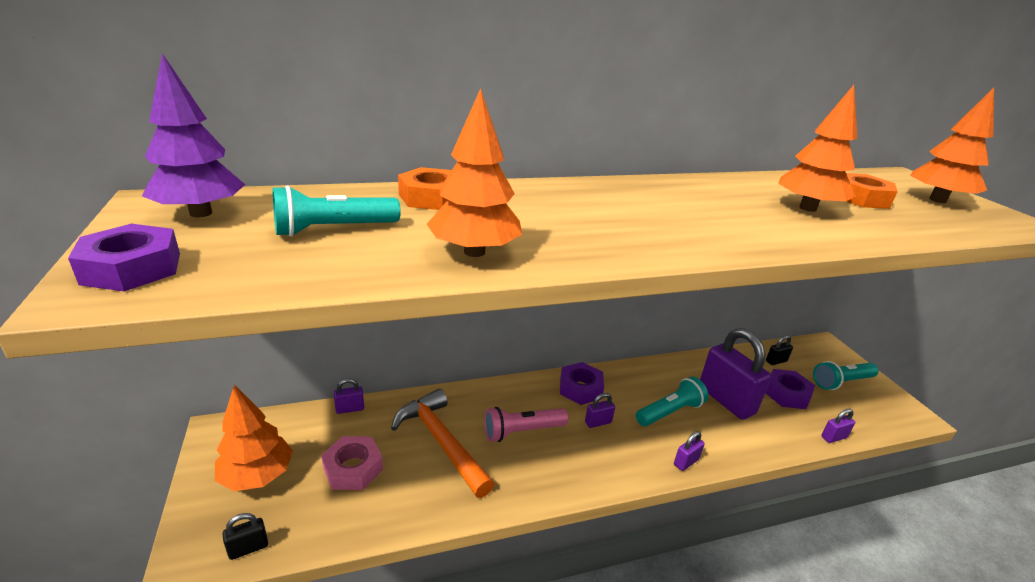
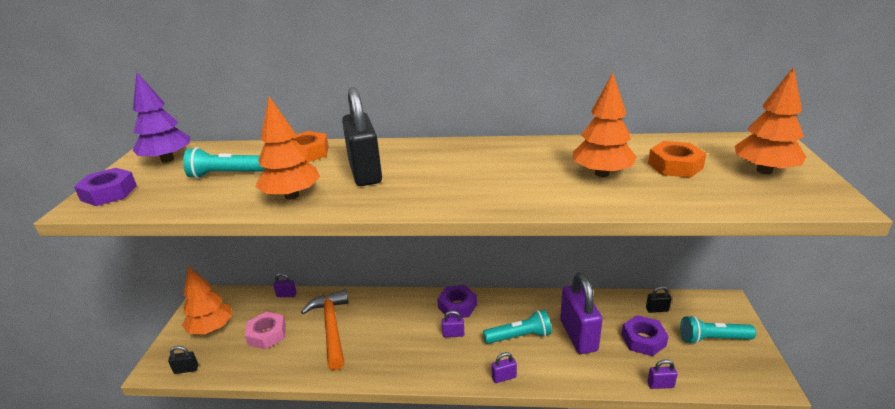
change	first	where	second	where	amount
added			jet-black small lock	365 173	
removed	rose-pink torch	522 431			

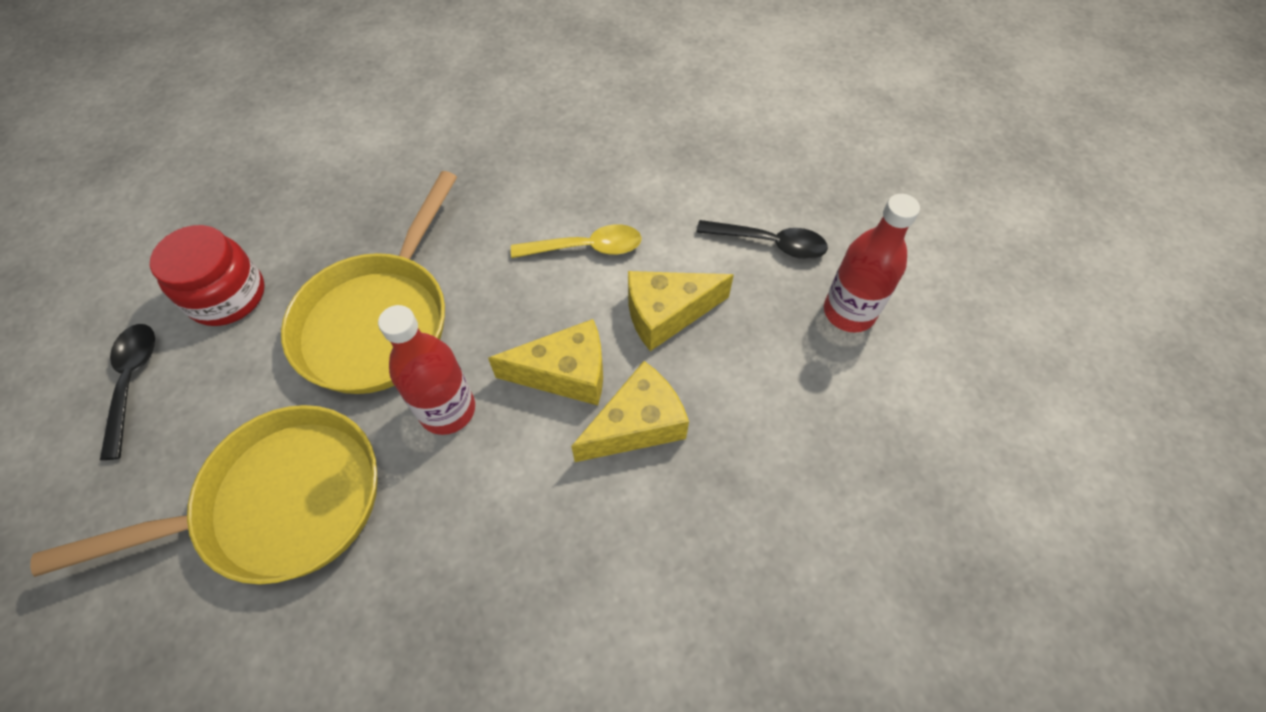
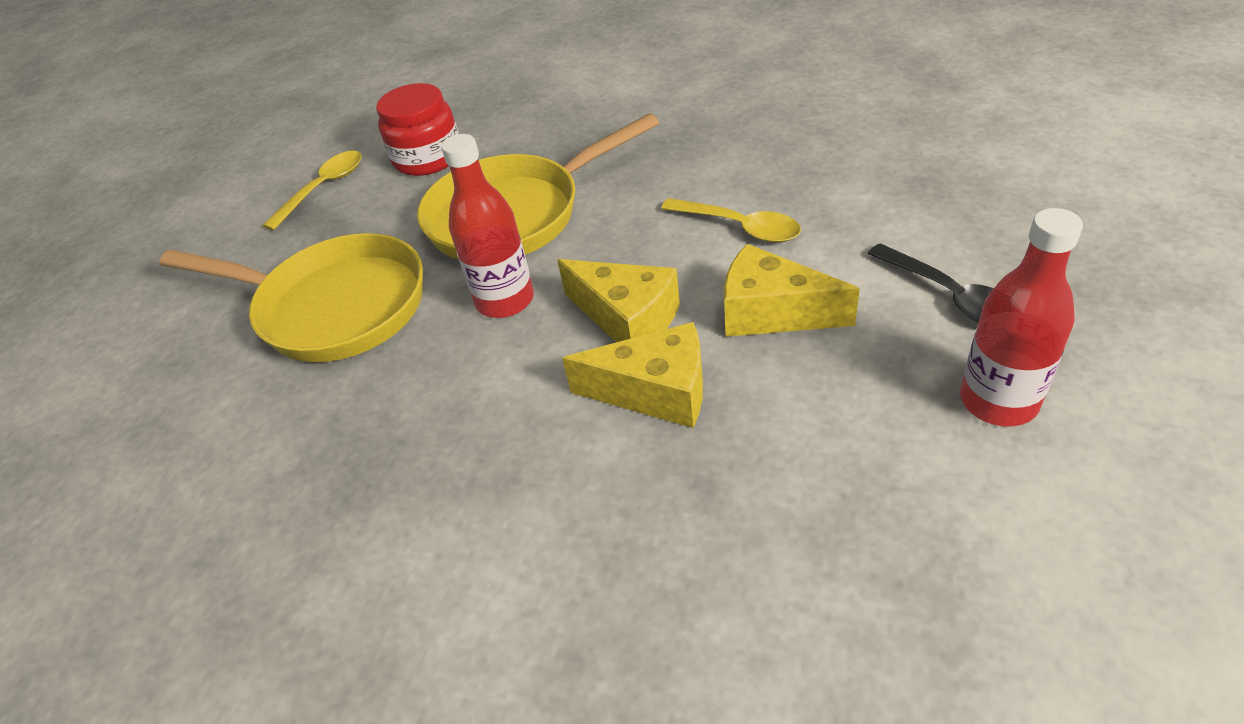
change	first	where	second	where	amount
recoloured	jet-black teaspoon	132 382	golden teaspoon	324 188	

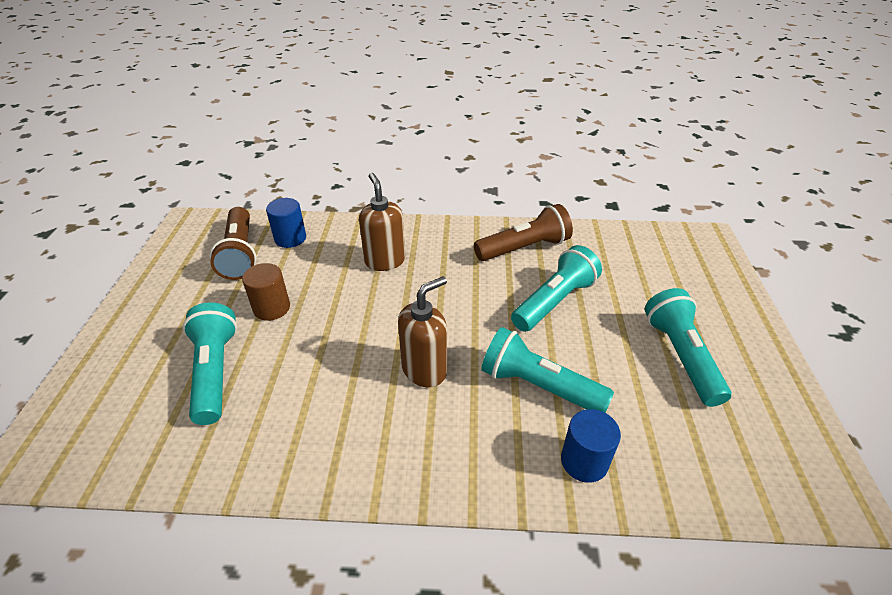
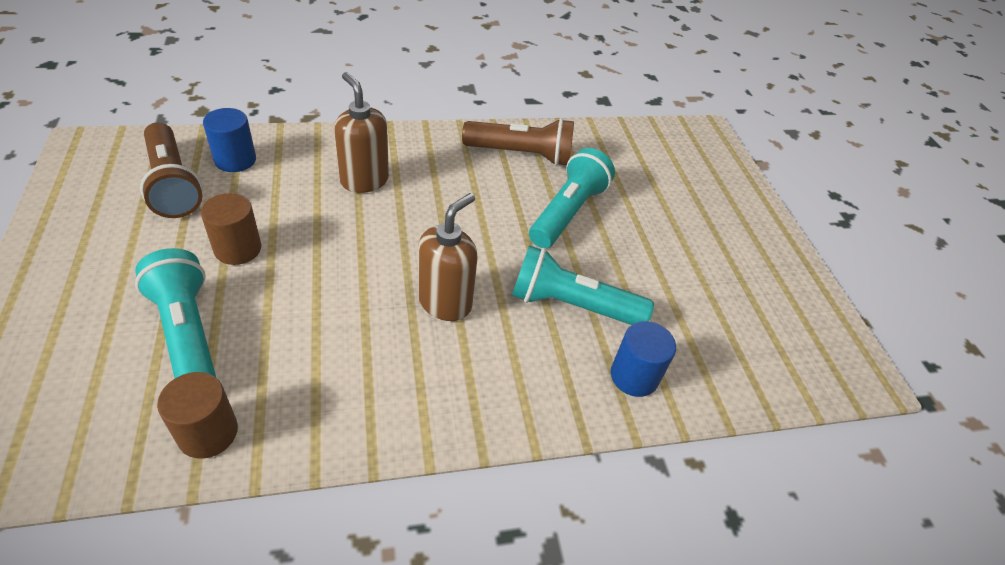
change	first	where	second	where	amount
added			russet cylinder	208 433	
turned	russet torch	524 248		521 154	45 degrees clockwise
removed	teal torch	680 356			

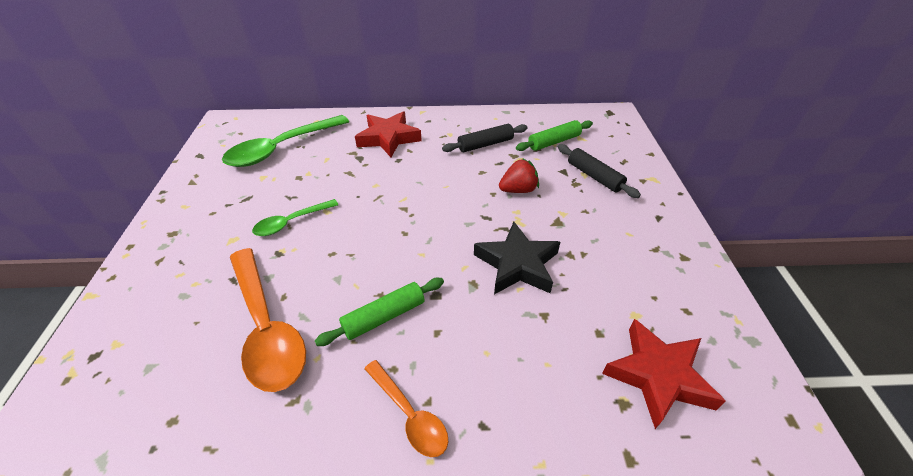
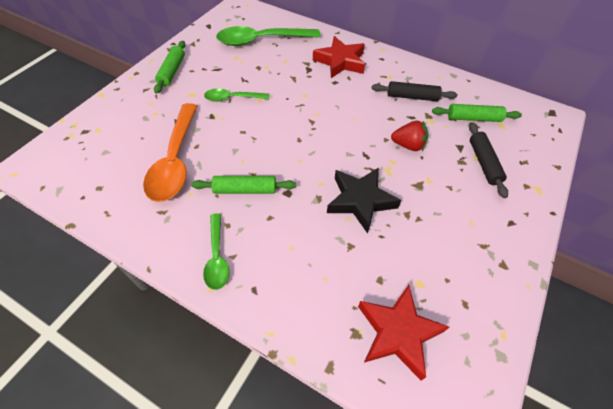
change	first	where	second	where	amount
added			leaf-green dough roller	172 71	
recoloured	bright orange teaspoon	409 414	leaf-green teaspoon	217 257	

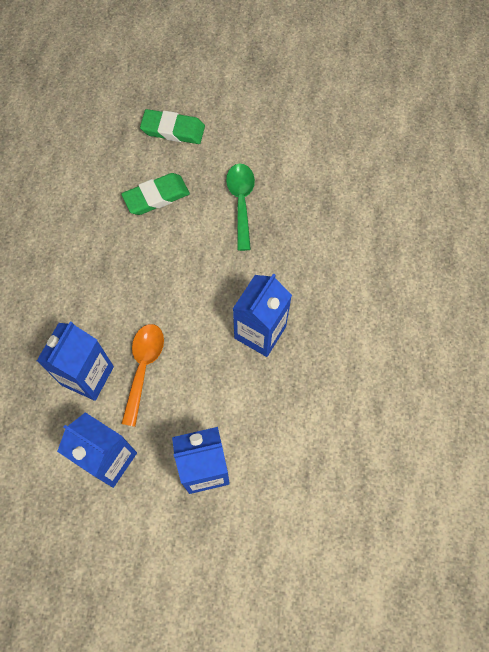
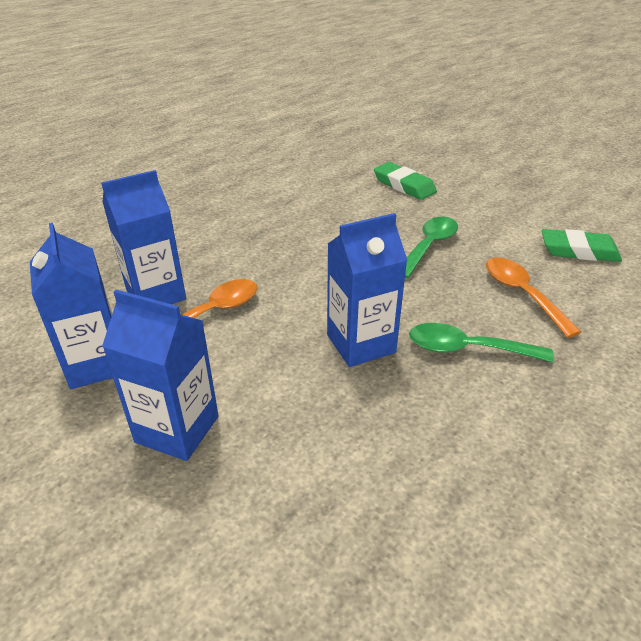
change	first	where	second	where	amount
added			leaf-green teaspoon	467 349	
added			bright orange teaspoon	521 294	
moved	leaf-green gum eraser	156 196		578 251	

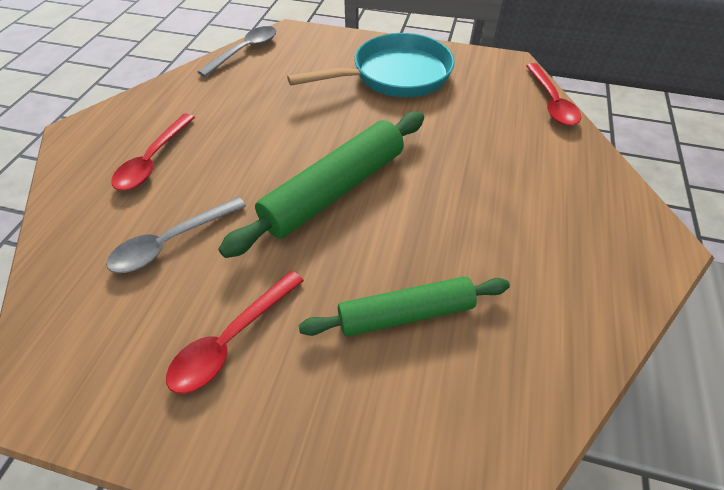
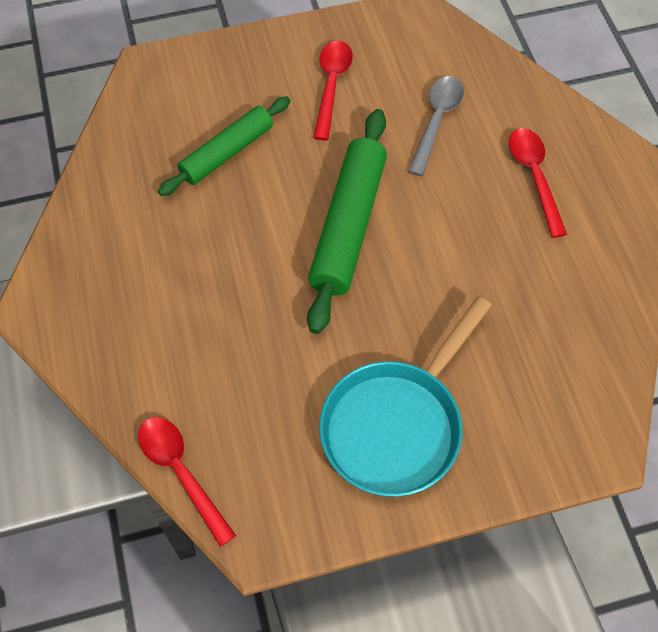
change	first	where	second	where	amount
removed	gray teaspoon	245 51			

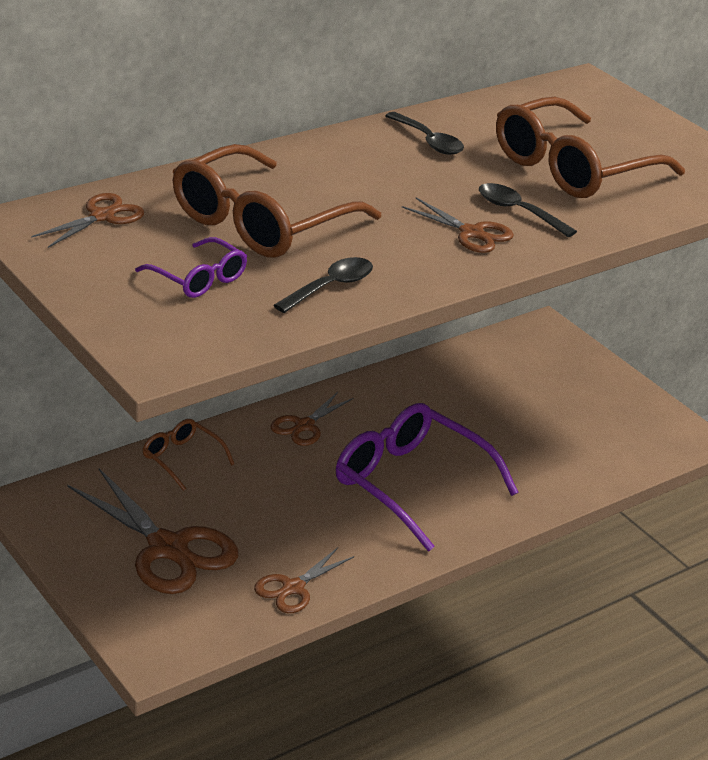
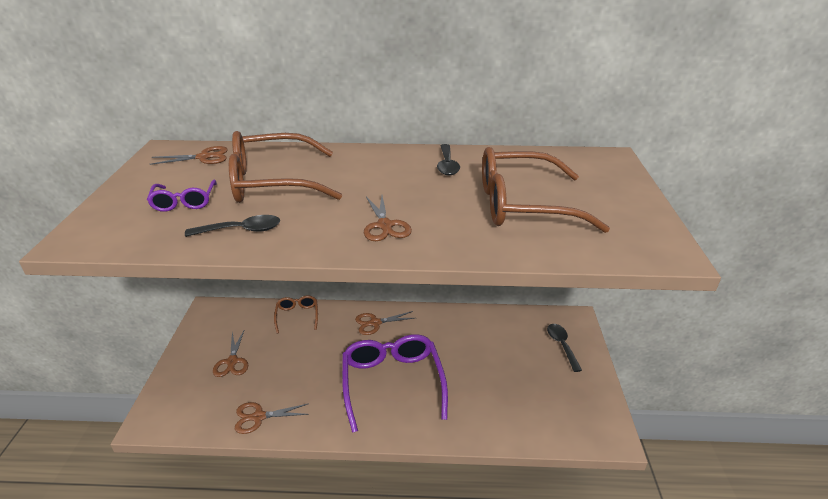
change	first	where	second	where	amount
resized	russet pair of scissors	167 548		232 361	x0.54
moved	jet-black teaspoon	518 211		561 345	

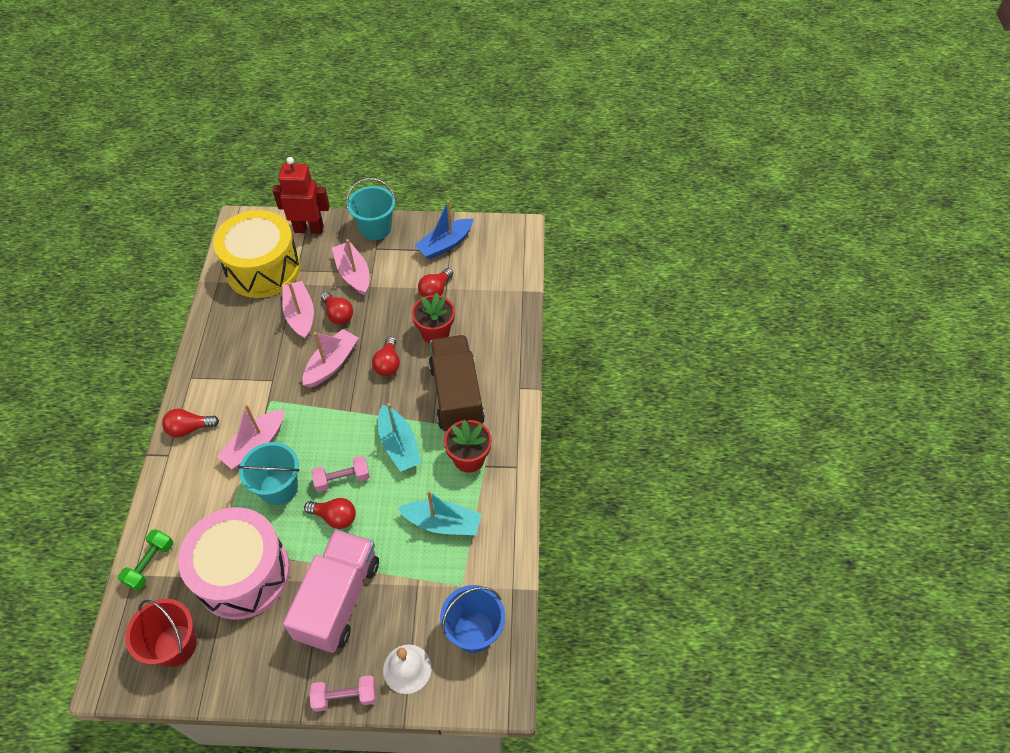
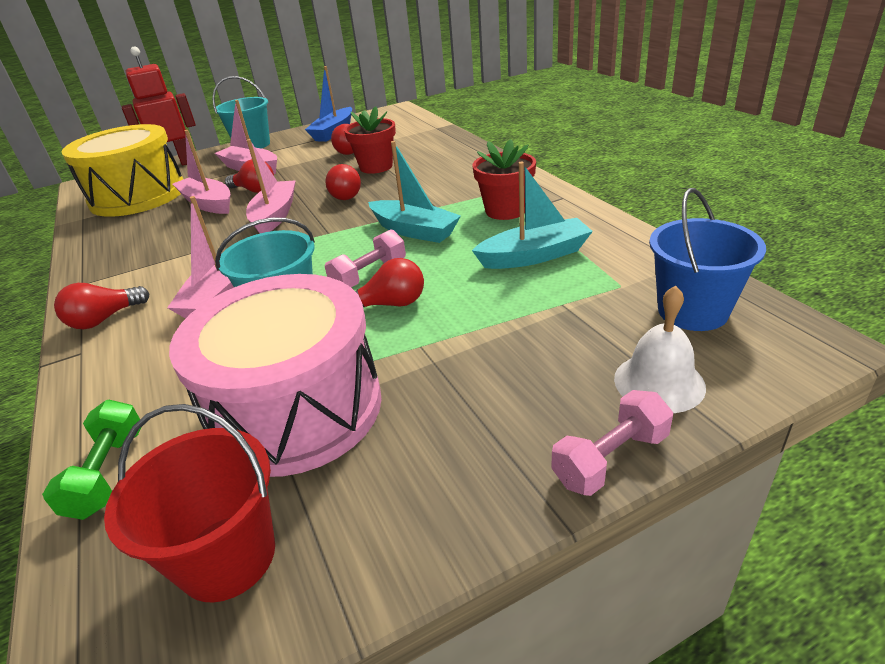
change	first	where	second	where	amount
removed	rose-pink truck	338 599			
removed	russet truck	456 395			

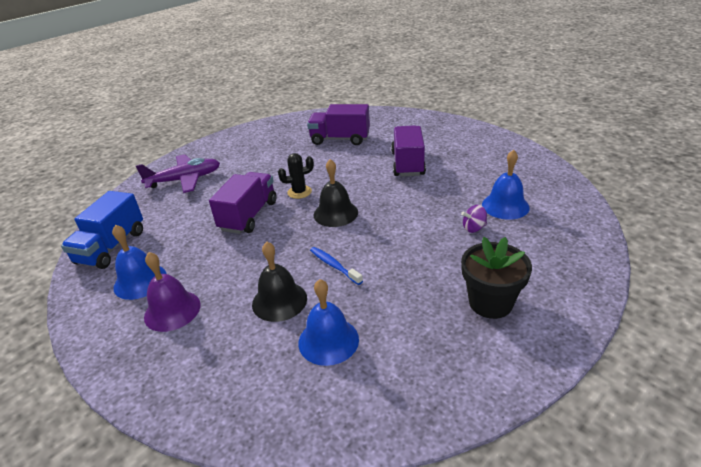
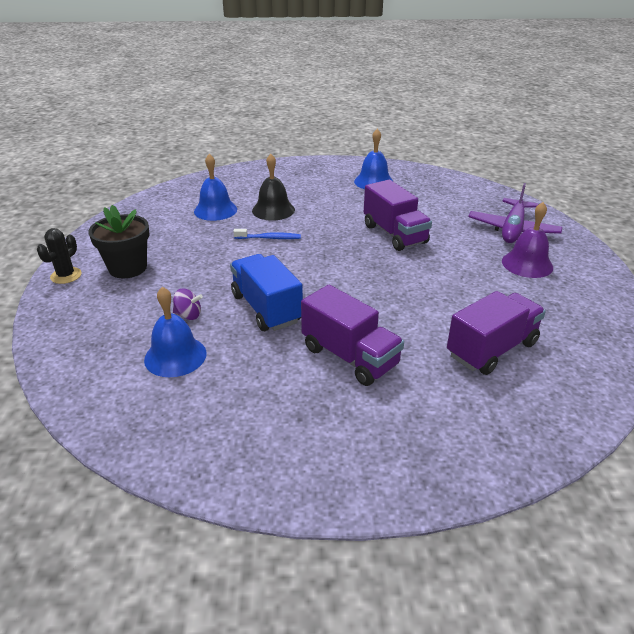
change	first	where	second	where	amount
moved	jet-black cactus	299 192		66 276	
turned	purple spinning top	473 228		188 315	75 degrees clockwise
moved	cobalt truck	111 247		266 308	
moved	purple hand bell	172 310		527 264	
removed	jet-black hand bell	335 213			

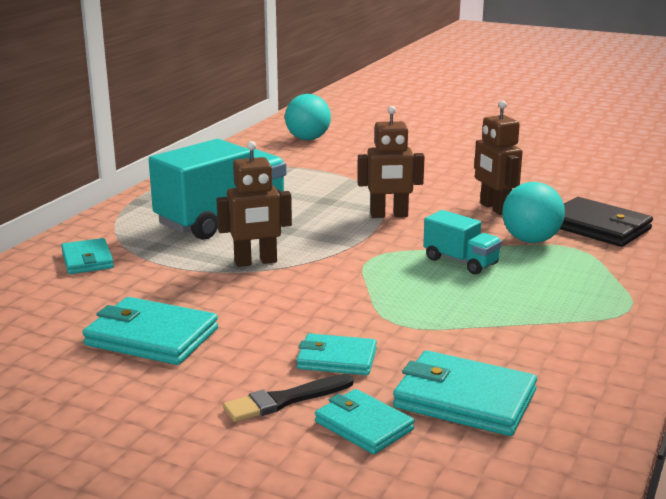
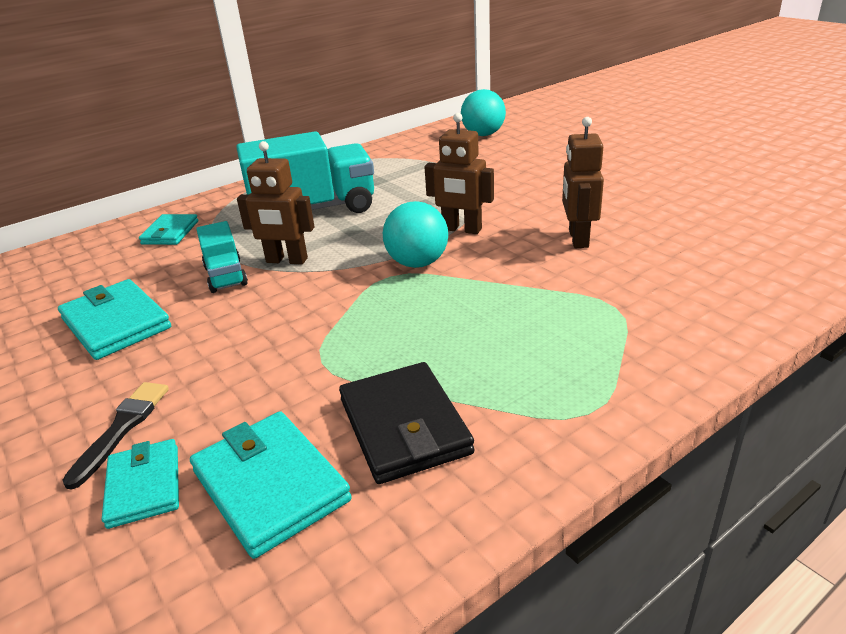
change	first	where	second	where	amount
turned	jet-black paintbrush	285 400		122 428	105 degrees clockwise
moved	teal truck	461 261		226 276	
moved	jet-black card wallet	598 227		404 426	
moved	teal sphere	530 240		417 263	
removed	teal card wallet	337 359			

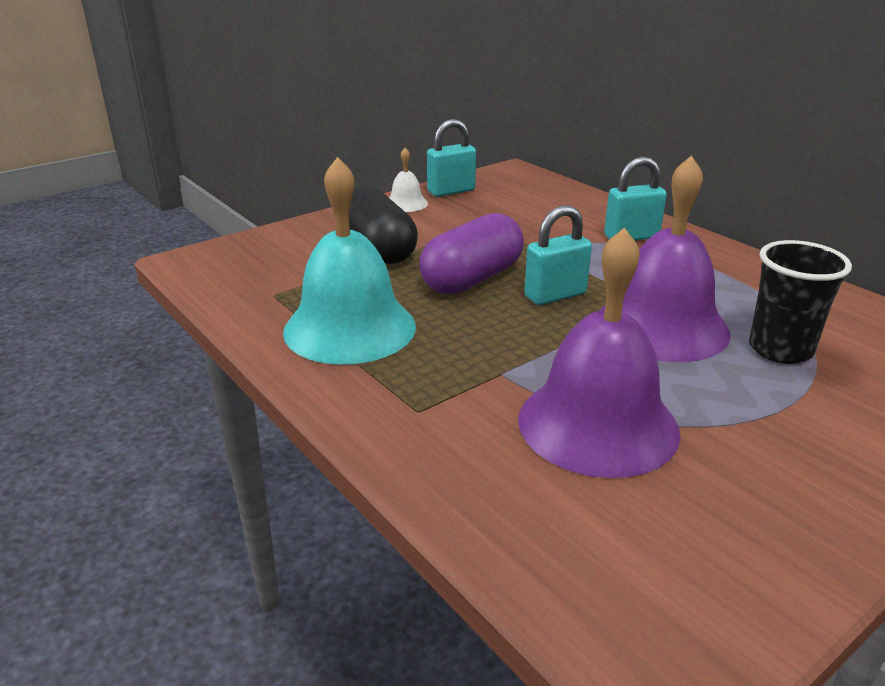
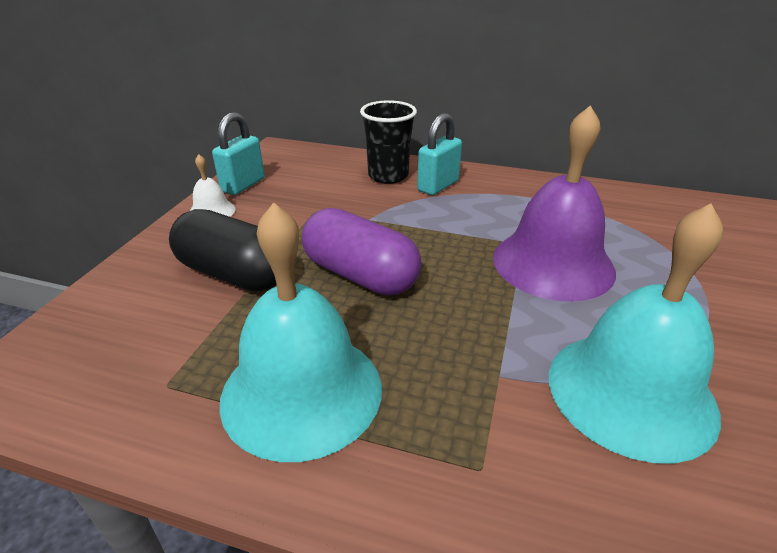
change	first	where	second	where	amount
turned	purple pill shape	472 279		360 275	60 degrees counterclockwise
moved	jet-black beaker	780 349		388 176	
recoloured	purple hand bell	598 424	teal hand bell	631 392	
removed	teal small lock	555 295			

